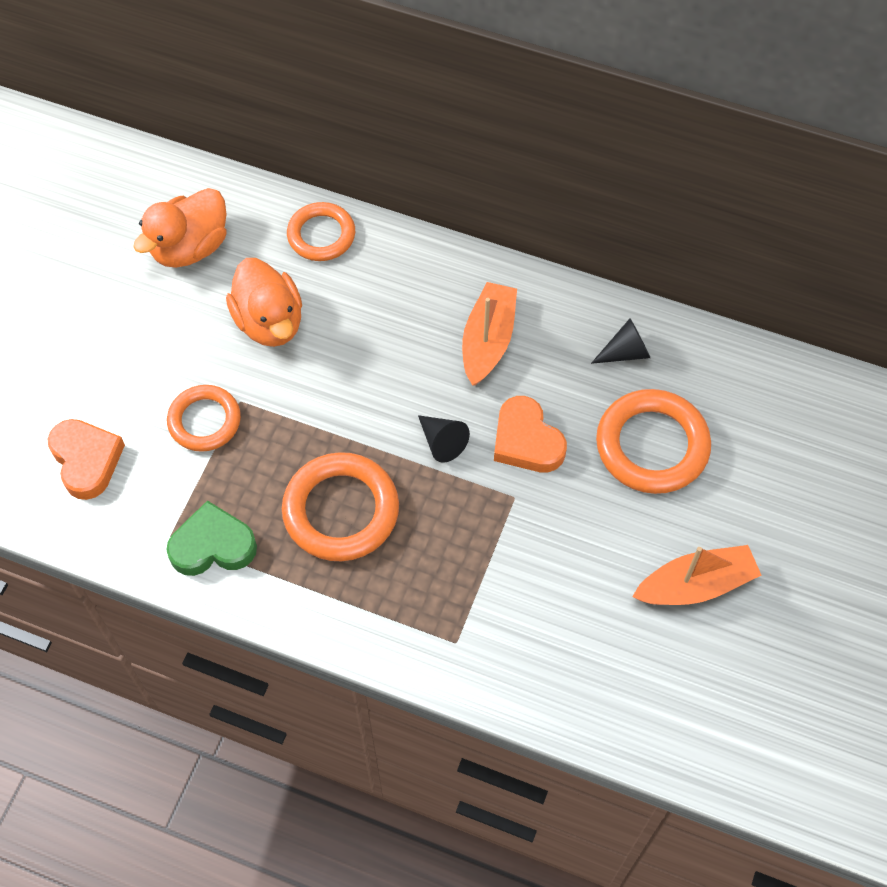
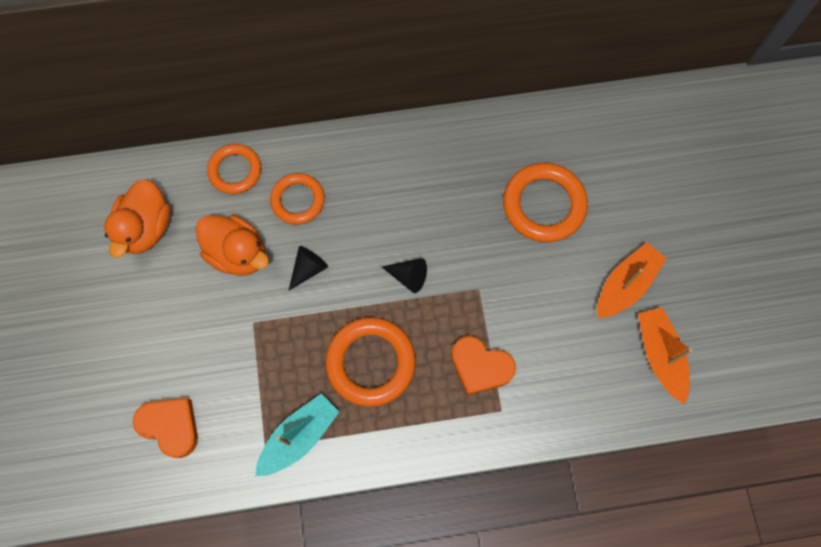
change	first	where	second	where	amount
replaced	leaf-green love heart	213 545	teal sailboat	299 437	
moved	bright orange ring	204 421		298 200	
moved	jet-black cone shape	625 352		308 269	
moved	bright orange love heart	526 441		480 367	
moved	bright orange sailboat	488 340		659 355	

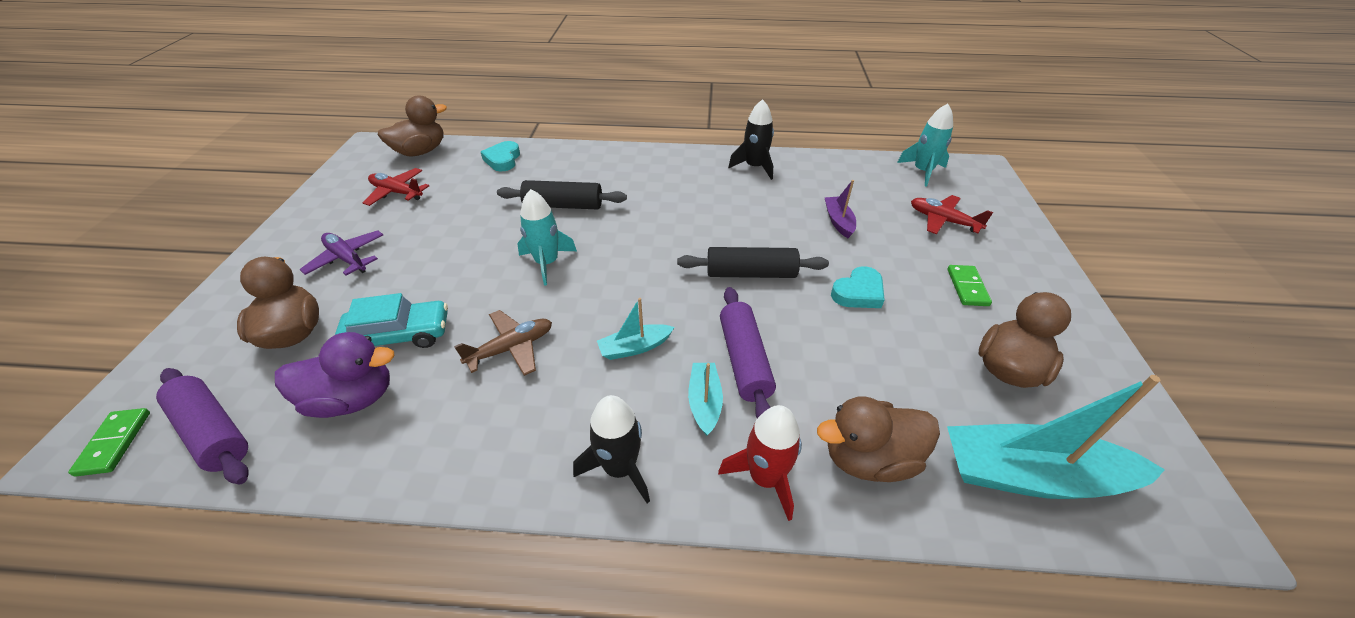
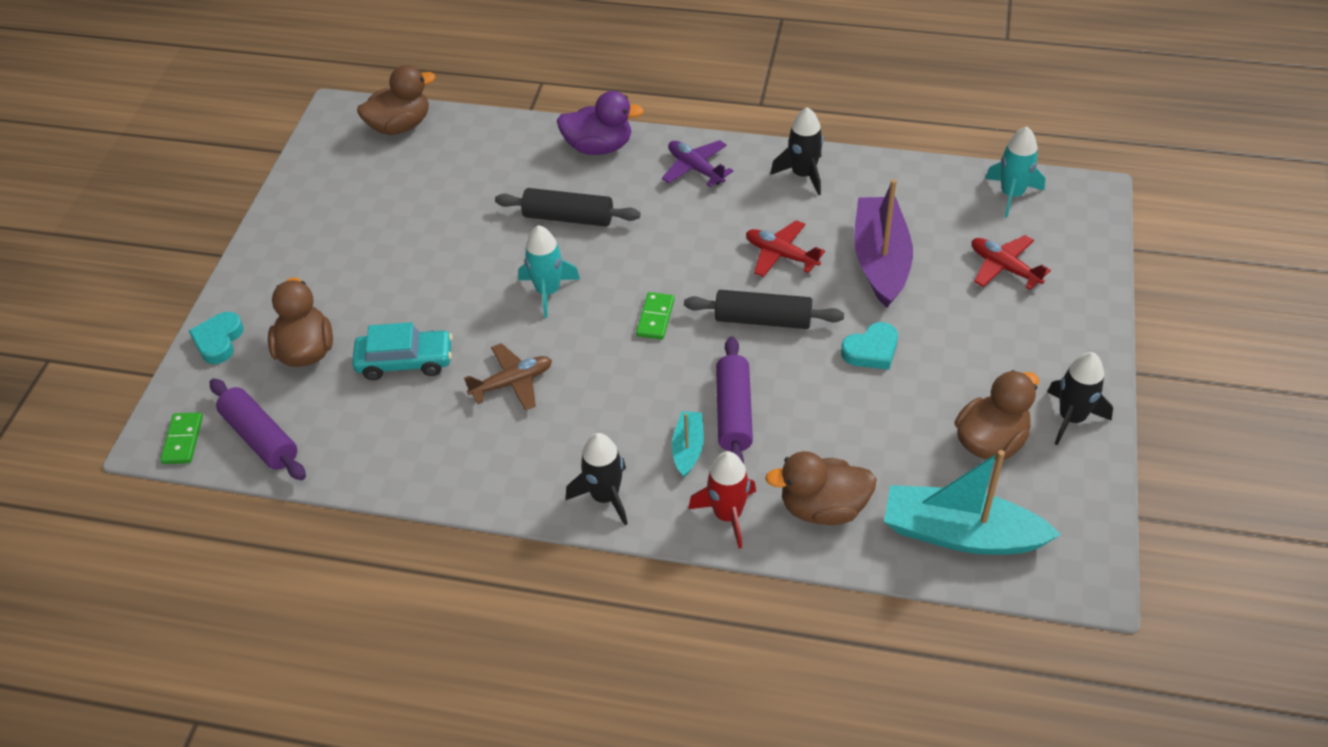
change	first	where	second	where	amount
moved	teal love heart	503 159		218 341	
moved	purple toy duck	353 398		599 147	
moved	leaf-green domino	967 287		655 318	
moved	purple aeroplane	347 259		695 168	
moved	red aeroplane	397 192		781 255	
resized	purple sailboat	838 221		880 260	x2.03
added			jet-black toy rocket	1071 418	
removed	teal sailboat	635 347			

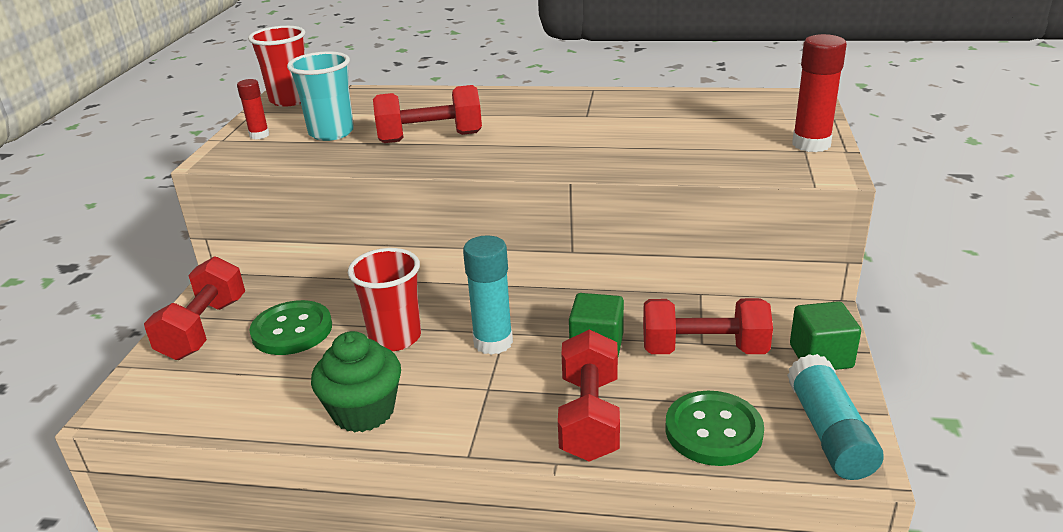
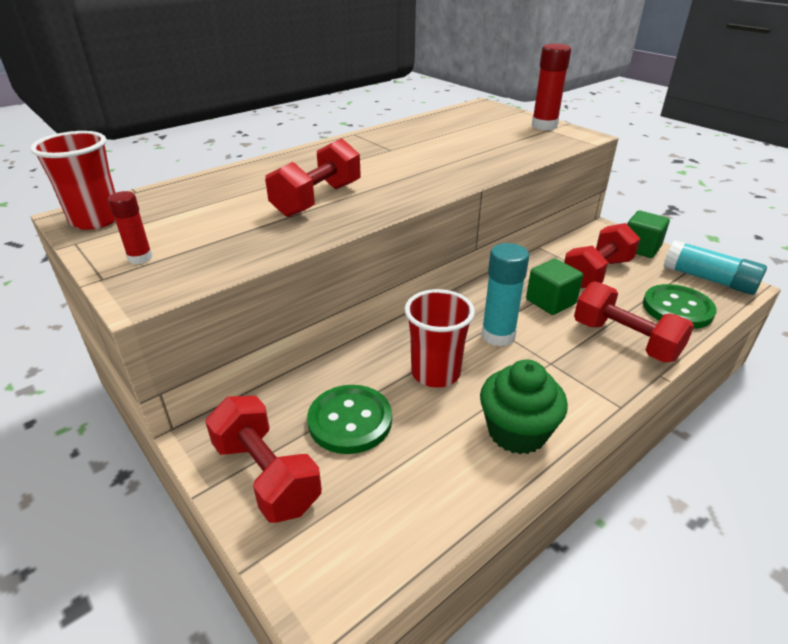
change	first	where	second	where	amount
removed	teal beaker	331 133			

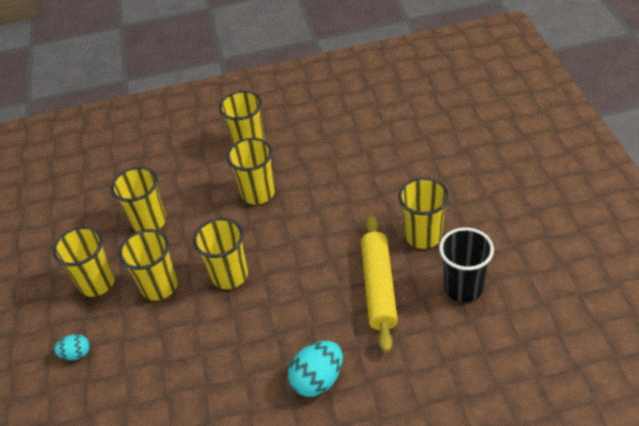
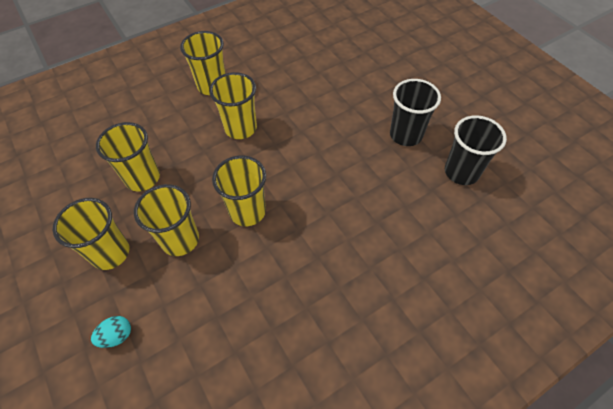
change	first	where	second	where	amount
recoloured	golden beaker	423 236	jet-black beaker	406 135	
removed	teal egg	318 380			
removed	golden dough roller	379 287			

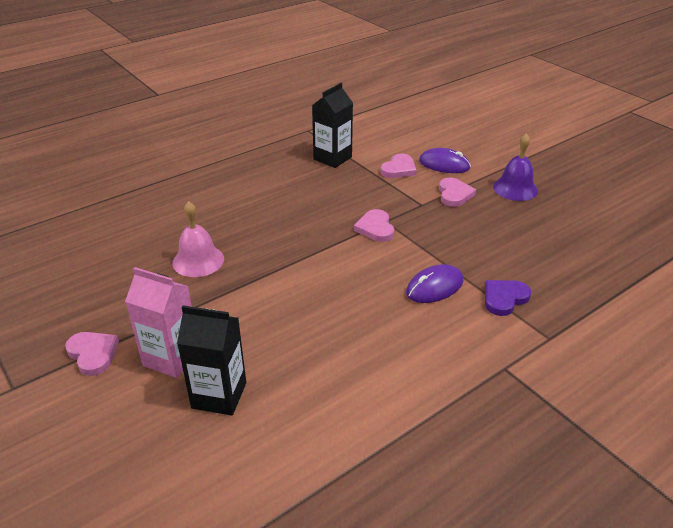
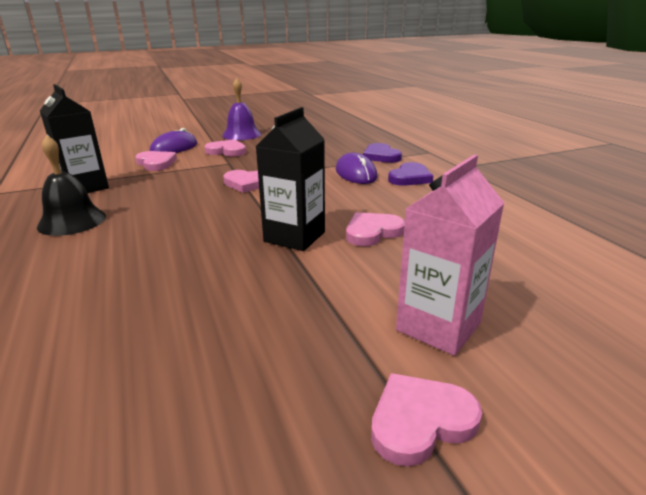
change	first	where	second	where	amount
added			jet-black hand bell	72 221	
moved	jet-black milk carton	219 395		294 237	
added			rose-pink love heart	372 232	
added			purple love heart	410 178	
removed	rose-pink hand bell	198 260			

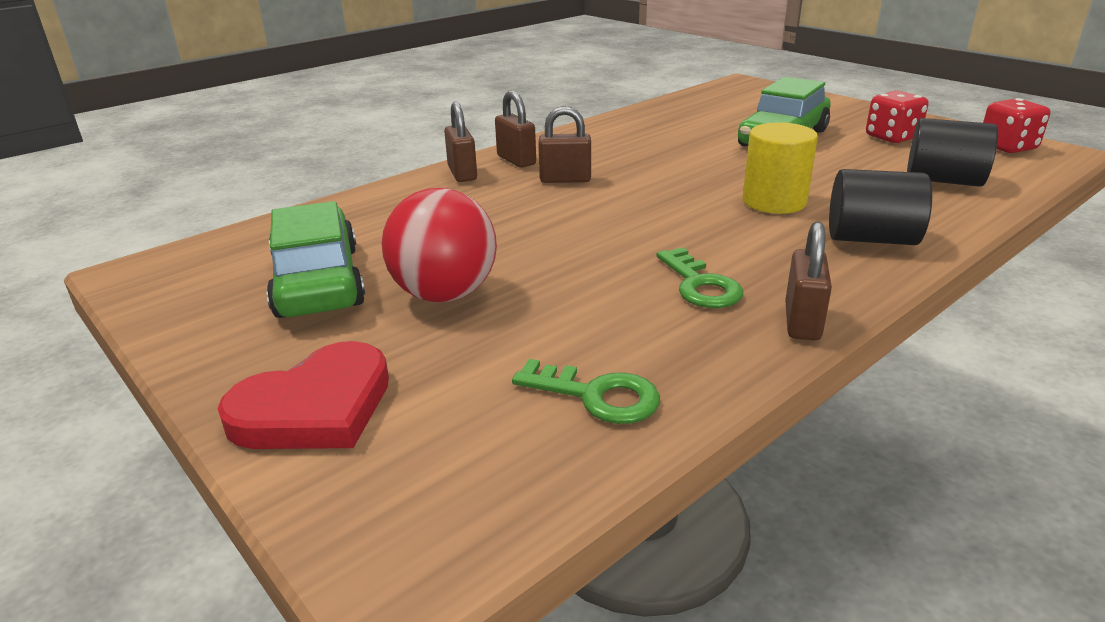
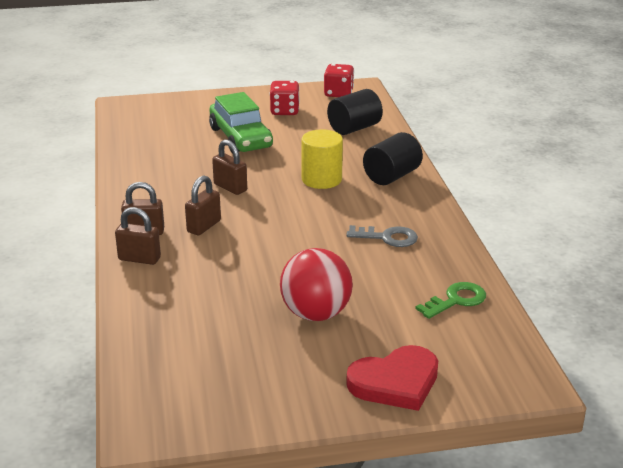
change	first	where	second	where	amount
moved	russet small lock	802 322		230 187	
recoloured	leaf-green door key	700 285	gray door key	387 237	
turned	red love heart	315 407		395 382	75 degrees clockwise
removed	leaf-green automobile	318 281			

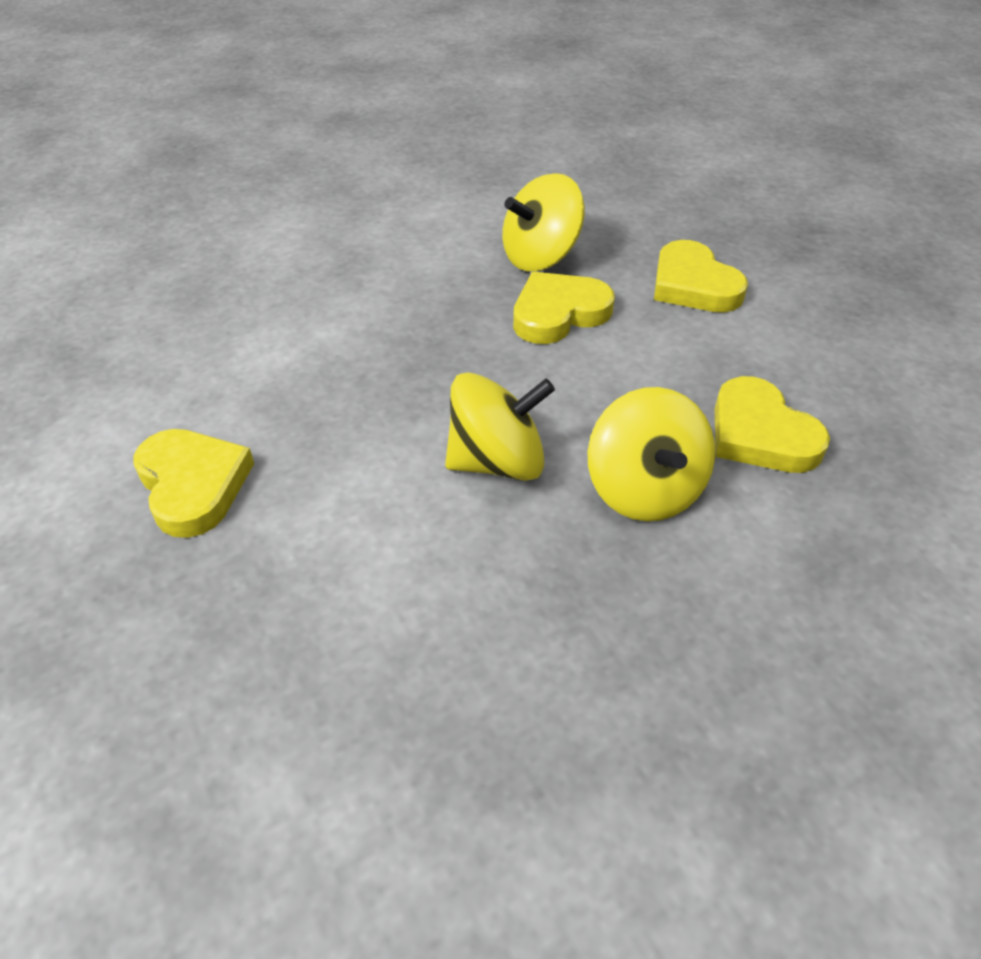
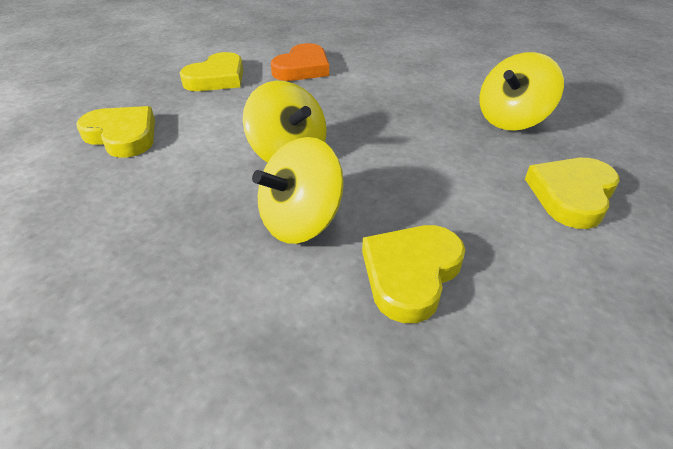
change	first	where	second	where	amount
moved	golden love heart	558 313		122 136	
added			bright orange love heart	302 68	
turned	golden spinning top	540 257		511 120	75 degrees counterclockwise

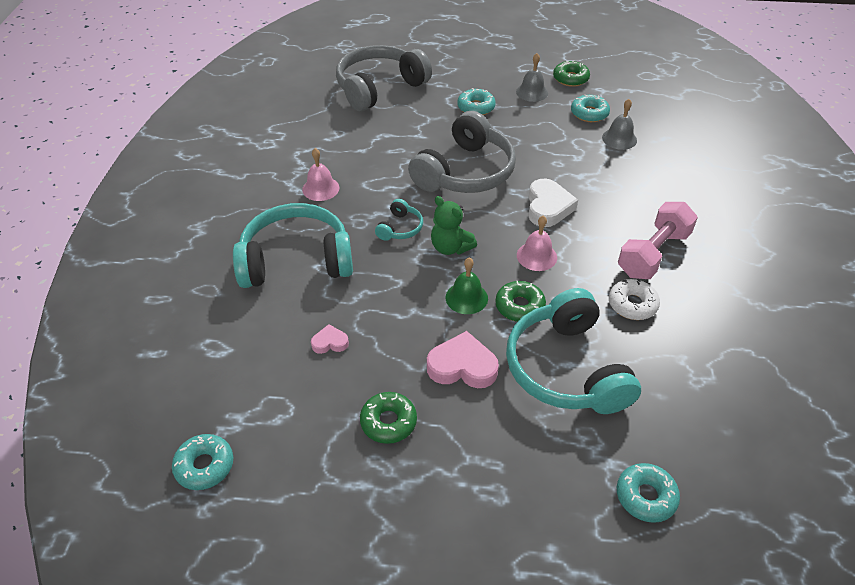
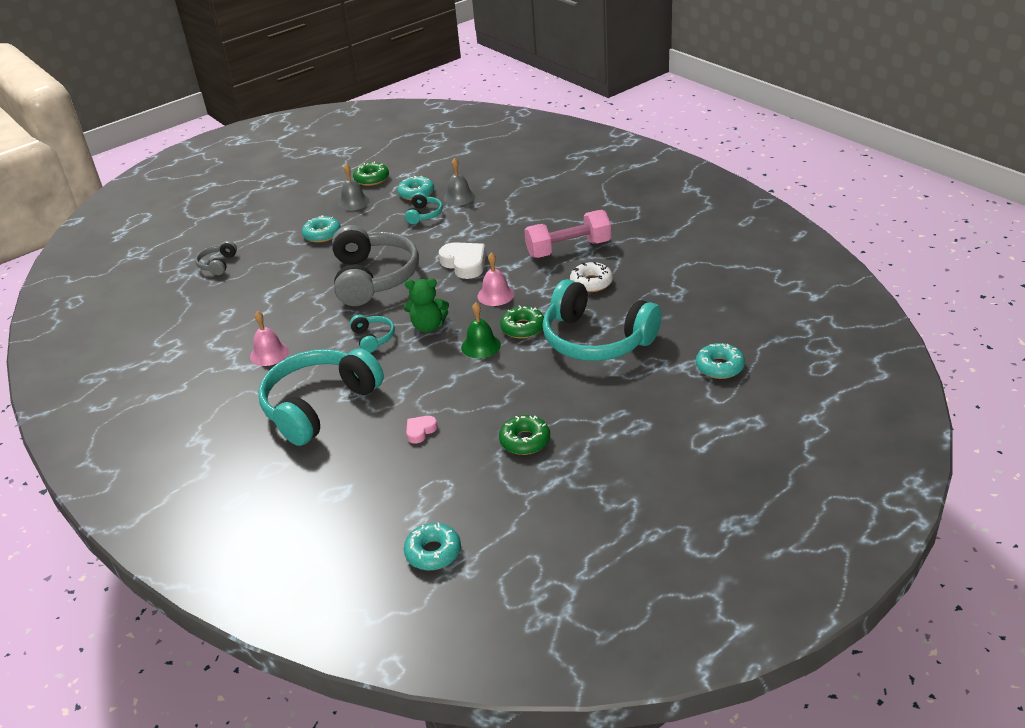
change	first	where	second	where	amount
resized	gray headset	379 88		218 264	x0.44
added			teal headset	424 215	
turned	rose-pink hand weight	653 254		568 249	75 degrees clockwise
removed	rose-pink love heart	462 366			

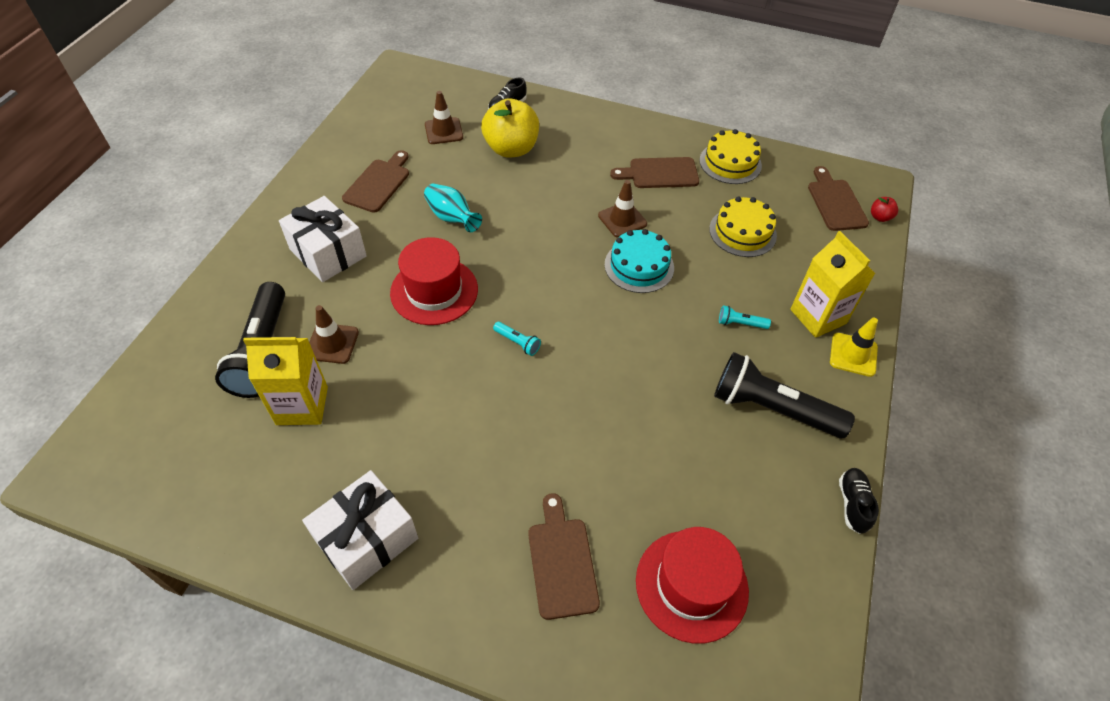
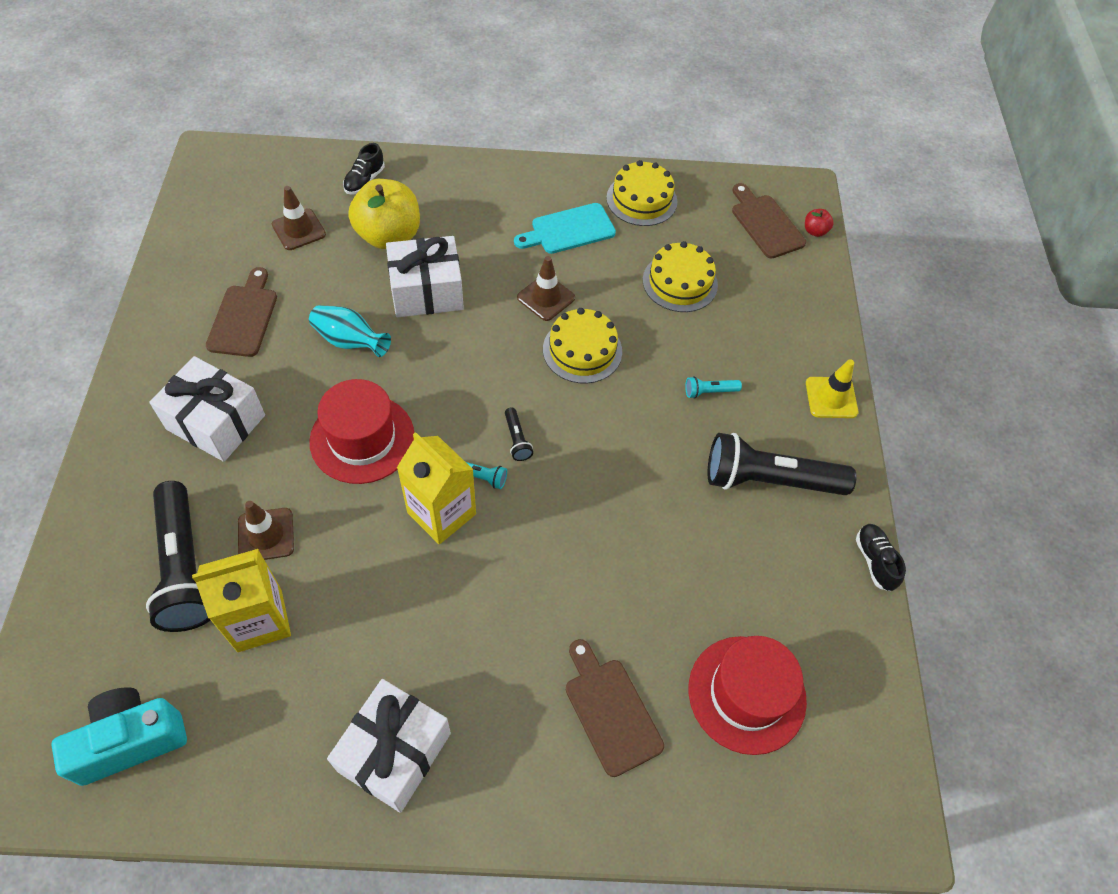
change	first	where	second	where	amount
added			teal compact camera	130 740	
added			snow-white present	427 291	
moved	golden milk carton	818 316		441 513	
added			jet-black torch	517 439	
recoloured	russet chopping board	659 173	teal chopping board	568 230	
recoloured	teal gateau	639 266	golden gateau	582 350	

